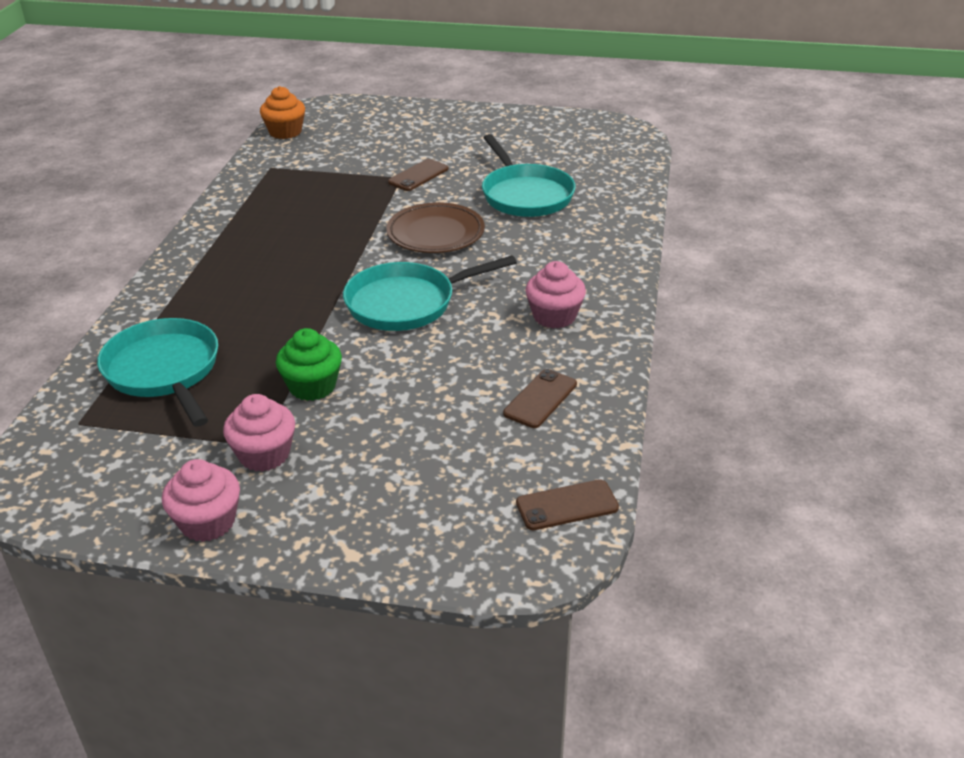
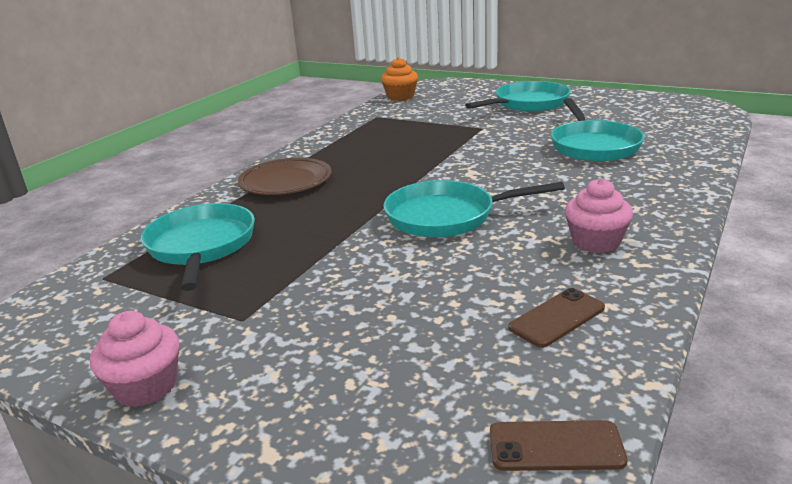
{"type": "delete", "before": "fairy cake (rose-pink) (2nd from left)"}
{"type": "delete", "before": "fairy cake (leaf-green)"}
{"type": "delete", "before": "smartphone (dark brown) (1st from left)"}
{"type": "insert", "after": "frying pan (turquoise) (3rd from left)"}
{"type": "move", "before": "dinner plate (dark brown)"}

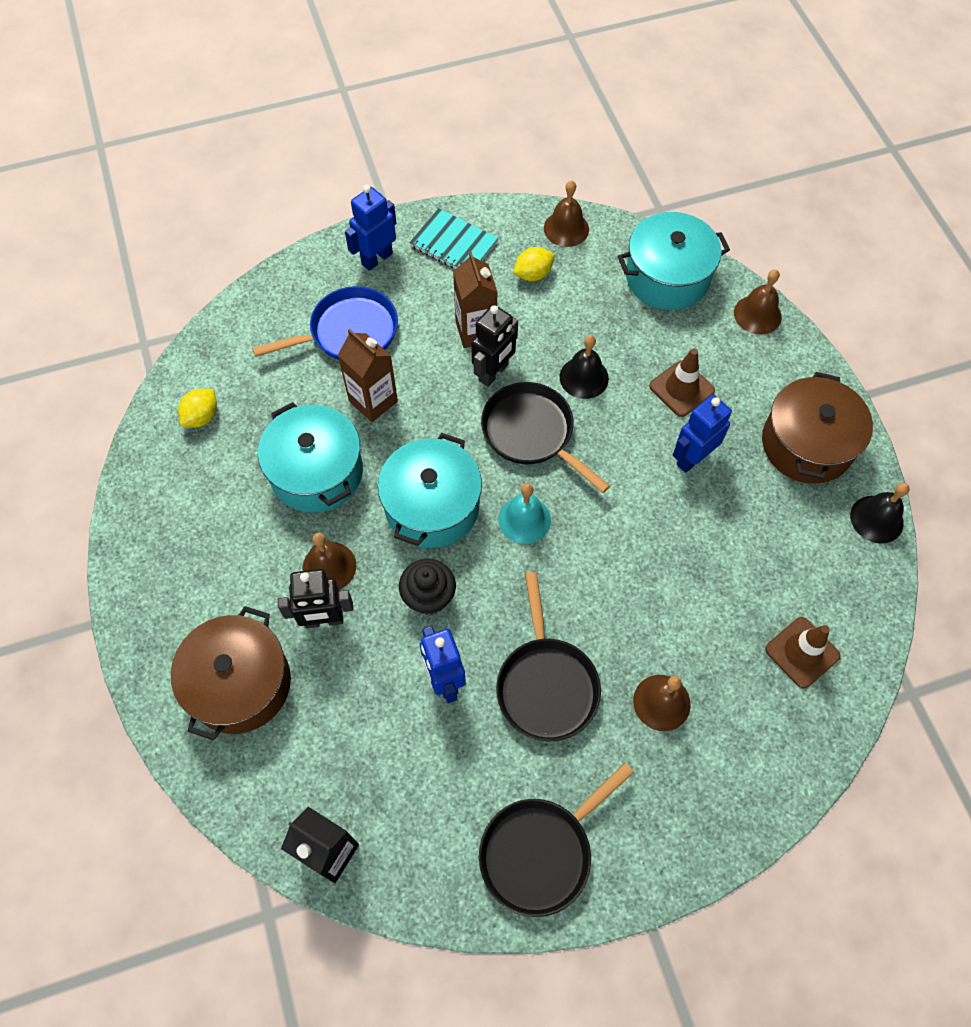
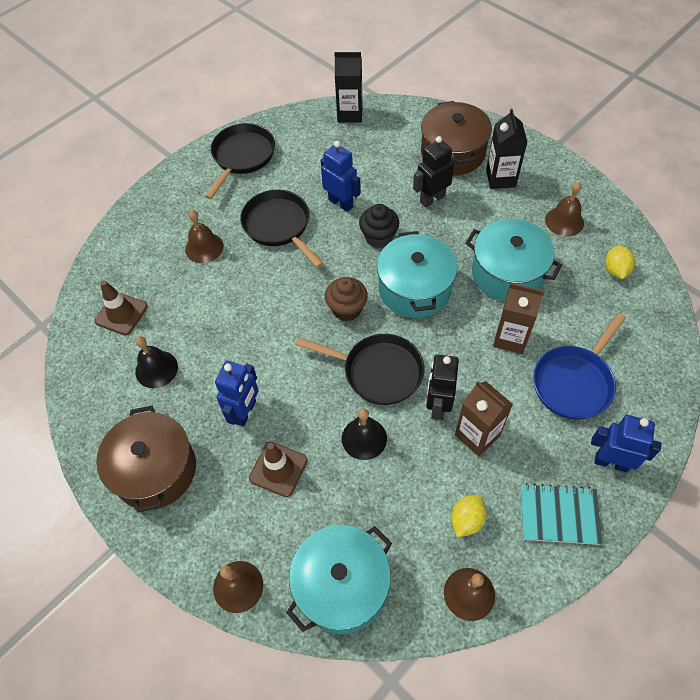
{"type": "insert", "after": "juice carton (jet-black) (2nd from left)"}
{"type": "move", "before": "school bell (dark brown) (1st from left in the first image)", "after": "school bell (dark brown) (4th from left)"}
{"type": "move", "before": "school bell (jet-black) (2nd from left in the first image)", "after": "school bell (jet-black) (1st from left)"}
{"type": "replace", "before": "school bell (turquoise)", "after": "fairy cake (dark brown)"}
{"type": "rotate", "before": "robot figure (royal blue) (1st from left in the first image)", "turn": -90}

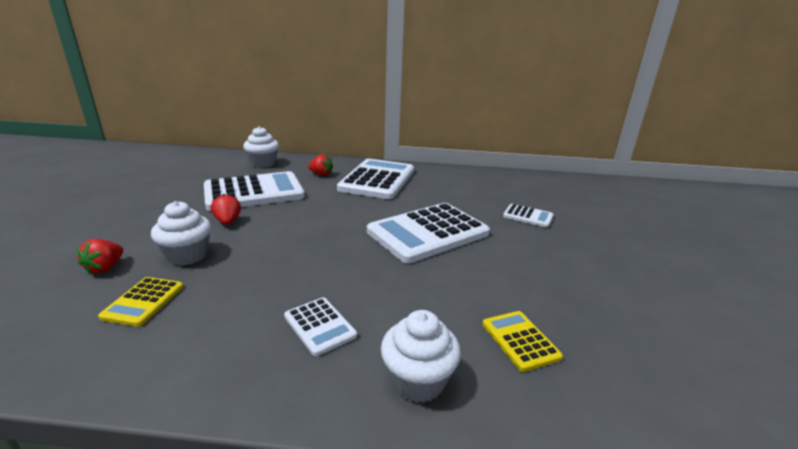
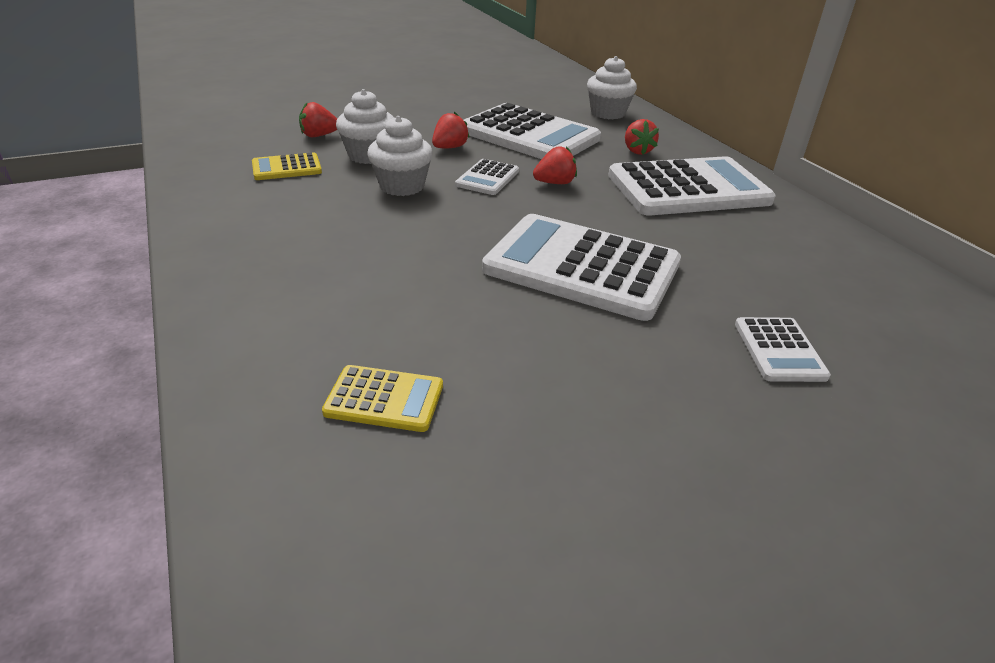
{"type": "insert", "after": "berry (red) (3rd from left)"}
{"type": "move", "before": "calculator (white) (2nd from left in the first image)", "after": "calculator (white) (1st from left)"}
{"type": "move", "before": "fairy cake (white) (3rd from left in the first image)", "after": "fairy cake (white) (2nd from left)"}
{"type": "rotate", "before": "calculator (yellow) (2nd from left)", "turn": 60}

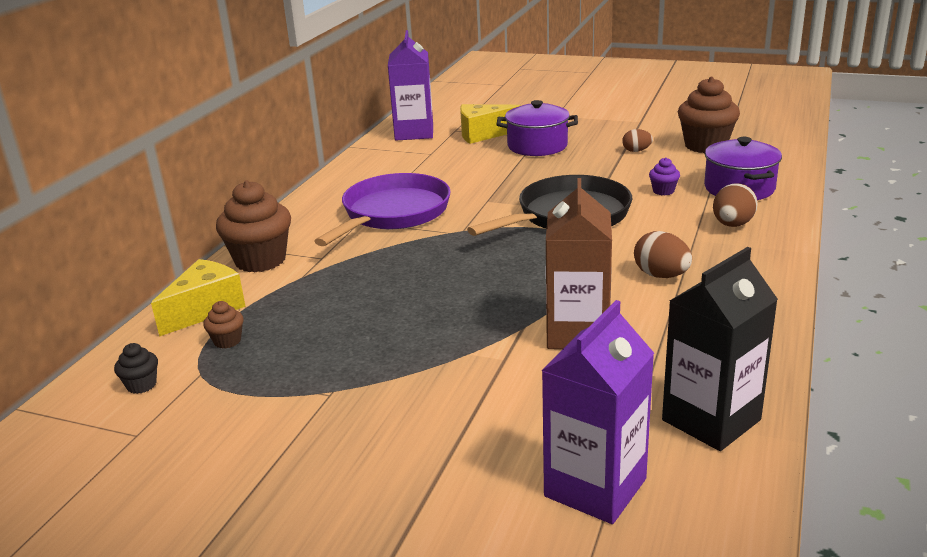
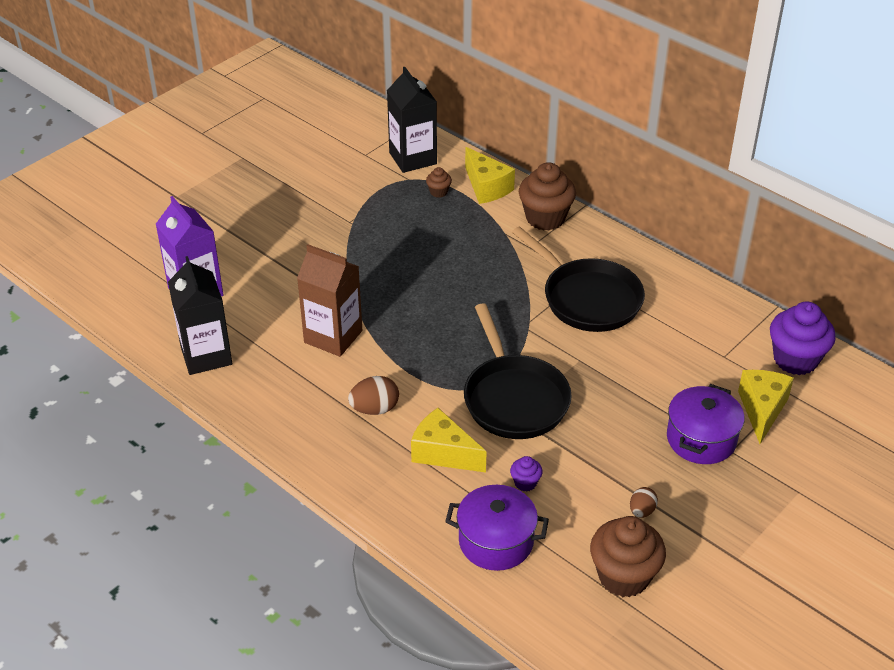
{"type": "delete", "before": "egg shape (dark brown) (3rd from left)"}
{"type": "insert", "after": "cheese wedge (yellow) (1st from left)"}
{"type": "replace", "before": "fairy cake (jet-black)", "after": "juice carton (jet-black) (2nd from left)"}
{"type": "replace", "before": "juice carton (violet) (1st from left)", "after": "fairy cake (violet) (2nd from left)"}
{"type": "recolor", "before": "frying pan (violet)", "after": "frying pan (jet-black) (2nd from left)"}

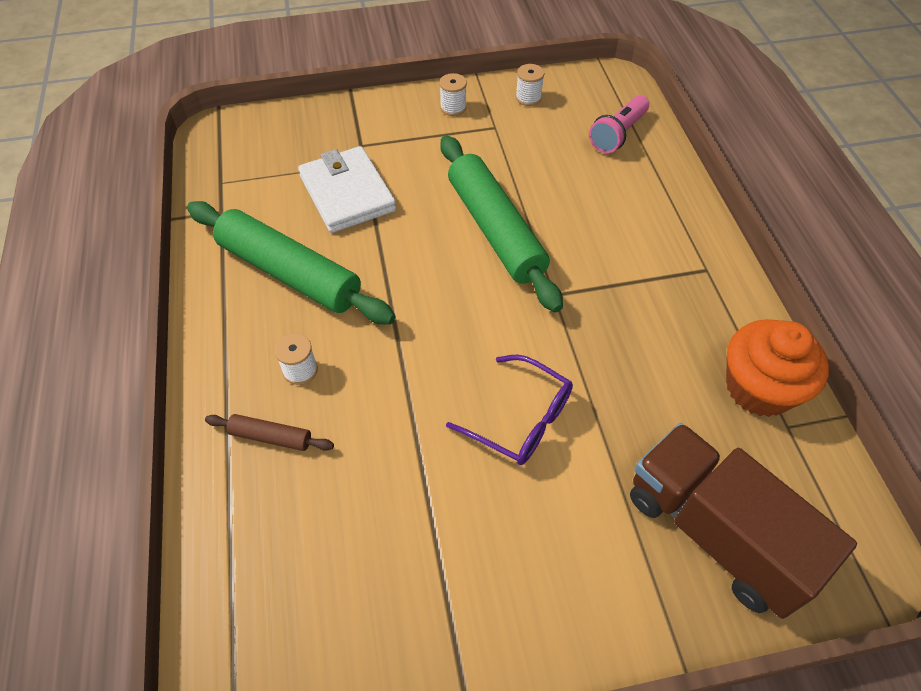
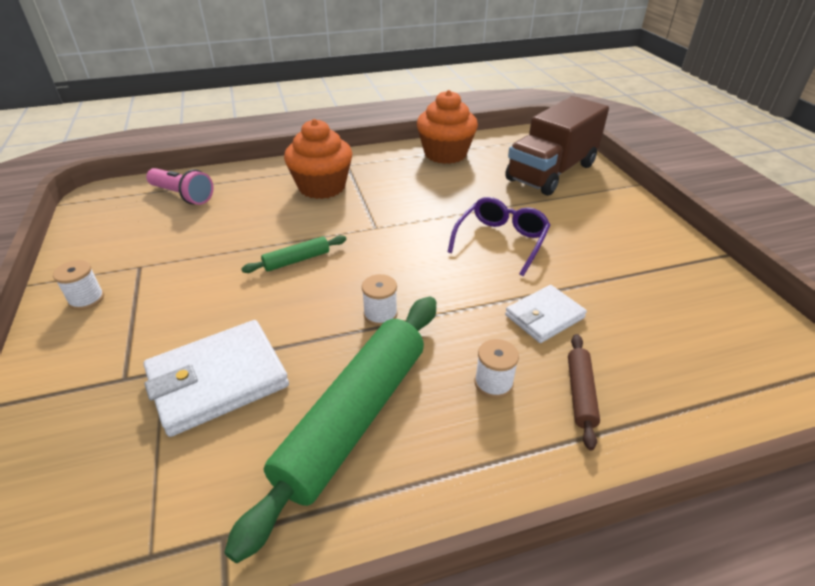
{"type": "insert", "after": "fairy cake (bright orange) (1st from left)"}
{"type": "insert", "after": "card wallet (white) (2nd from left)"}
{"type": "move", "before": "spool (white) (3rd from left in the first image)", "after": "spool (white) (2nd from left)"}
{"type": "resize", "before": "pastry roller (leaf-green) (2nd from left in the first image)", "scale": 0.44}

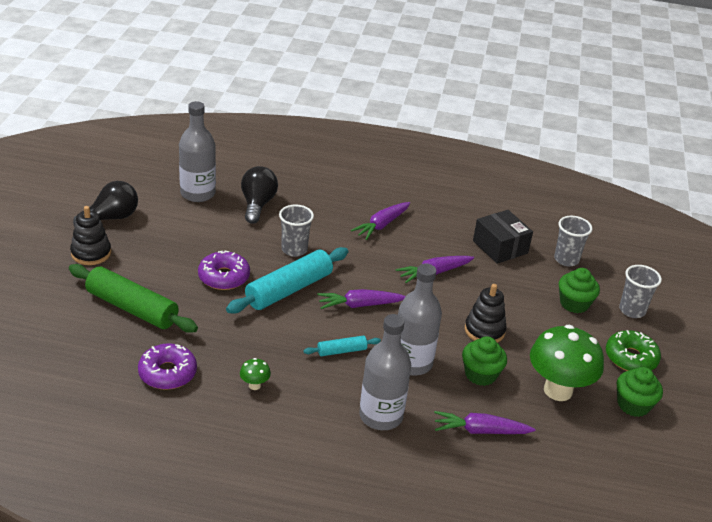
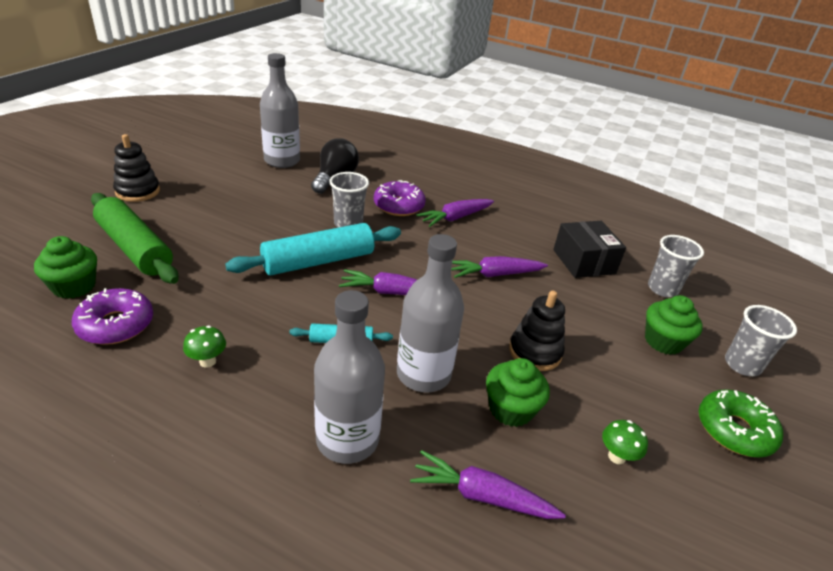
{"type": "delete", "before": "lightbulb (jet-black) (1st from left)"}
{"type": "move", "before": "donut (violet) (2nd from left)"}
{"type": "move", "before": "fairy cake (leaf-green) (3rd from left in the first image)", "after": "fairy cake (leaf-green) (1st from left)"}
{"type": "resize", "before": "toadstool (leaf-green) (2nd from left)", "scale": 0.41}

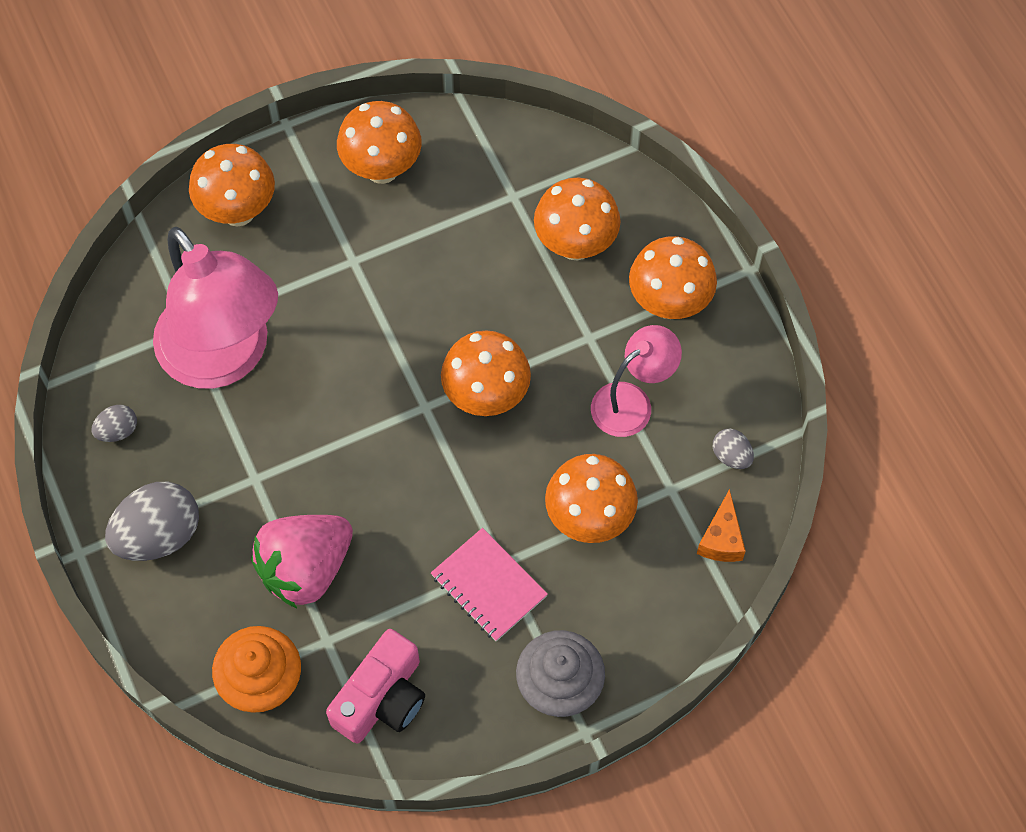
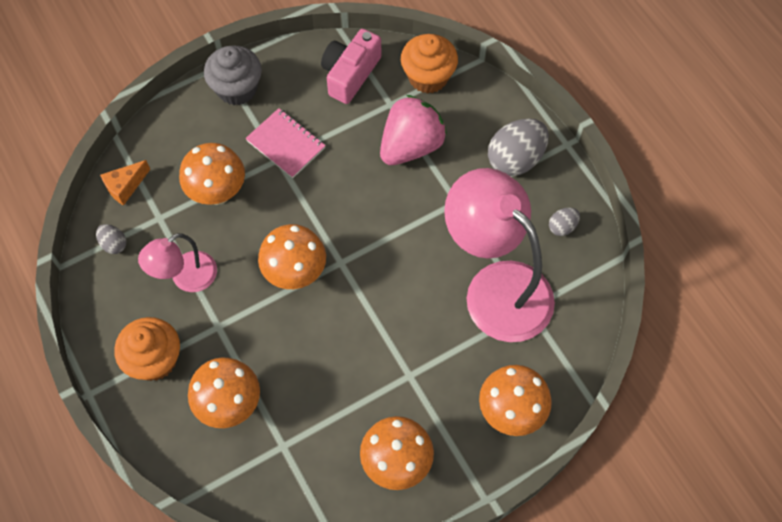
{"type": "replace", "before": "toadstool (bright orange) (6th from left)", "after": "fairy cake (bright orange) (1st from left)"}
{"type": "rotate", "before": "cheese wedge (bright orange)", "turn": -135}

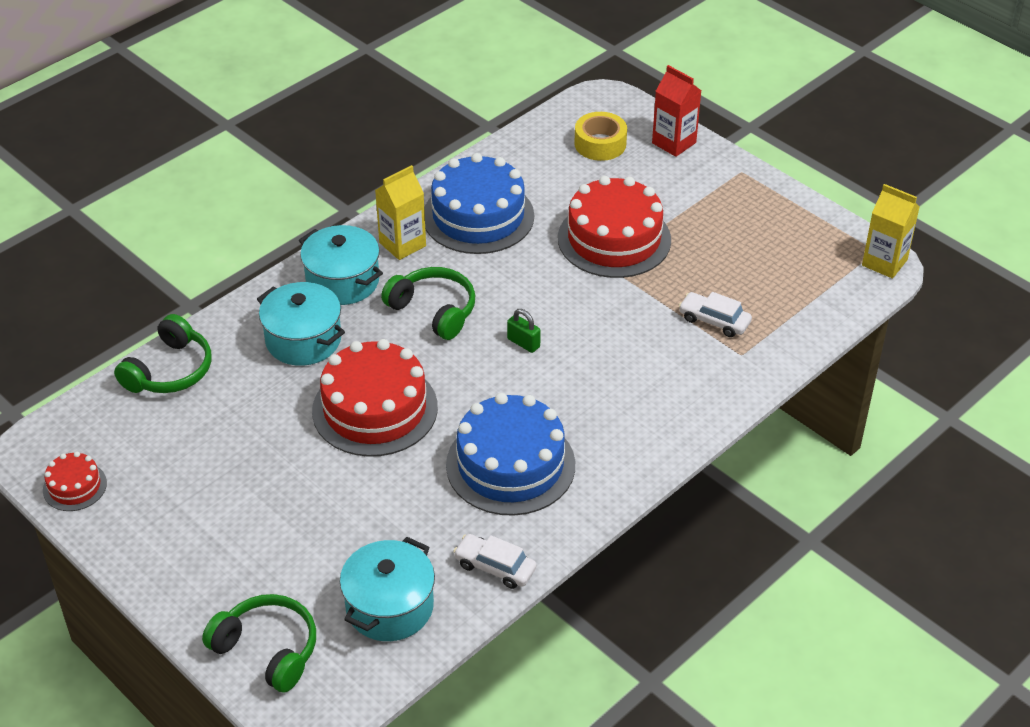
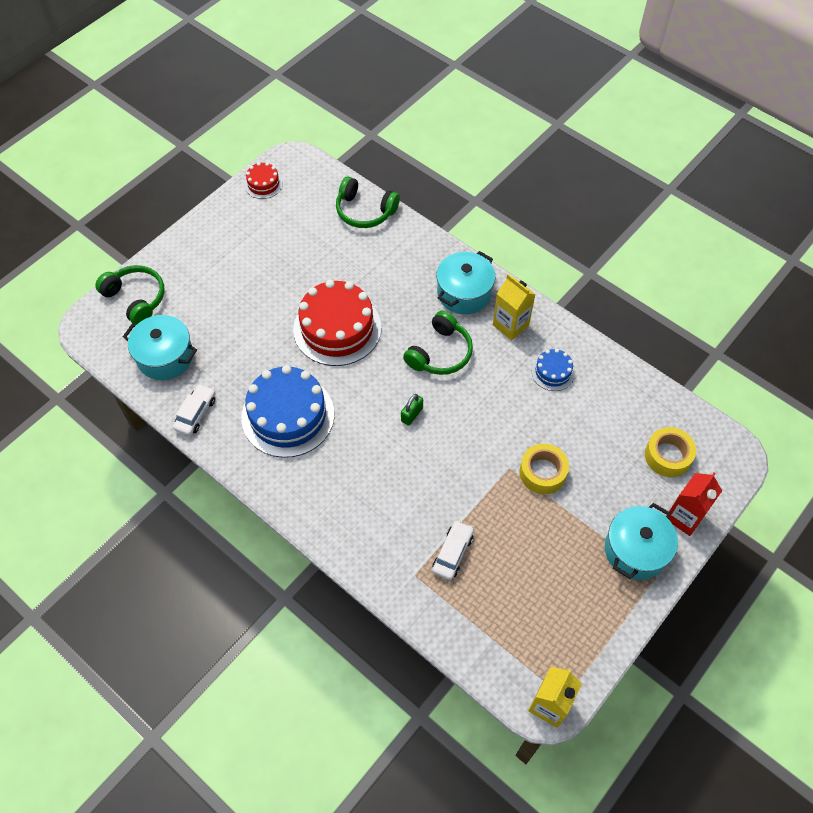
{"type": "move", "before": "cooking pot (turquoise) (1st from left in the first image)", "after": "cooking pot (turquoise) (3rd from left)"}
{"type": "replace", "before": "gateau (red) (3rd from left)", "after": "roll of tape (yellow) (1st from left)"}
{"type": "rotate", "before": "over-ear headphones (leaf-green) (2nd from left in the first image)", "turn": -75}
{"type": "resize", "before": "gateau (royal blue) (1st from left in the first image)", "scale": 0.48}

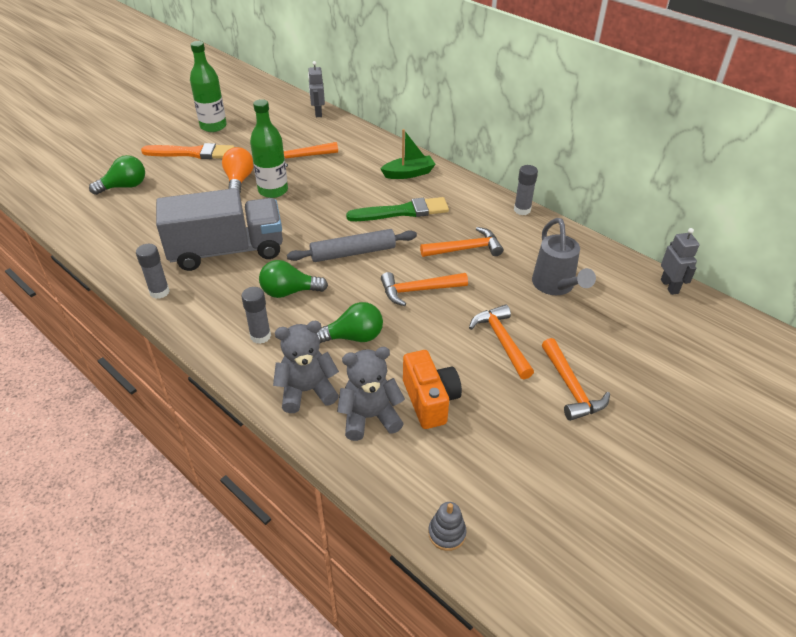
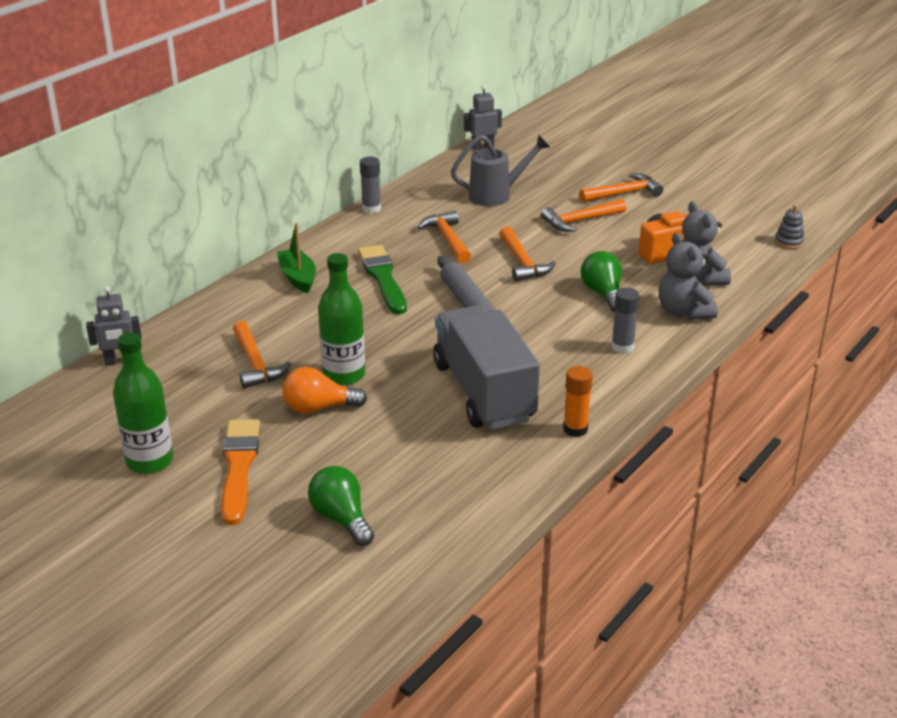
{"type": "delete", "before": "lightbulb (leaf-green) (2nd from left)"}
{"type": "recolor", "before": "stick of glue (grey) (1st from left)", "after": "stick of glue (bright orange)"}

